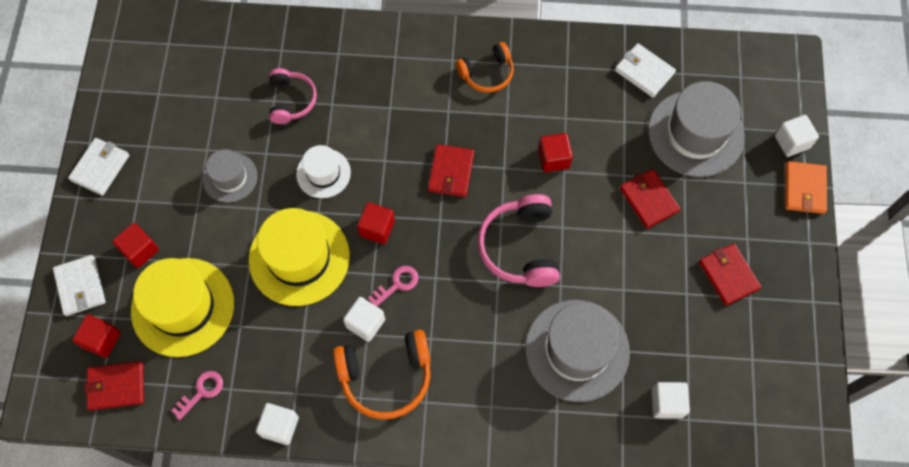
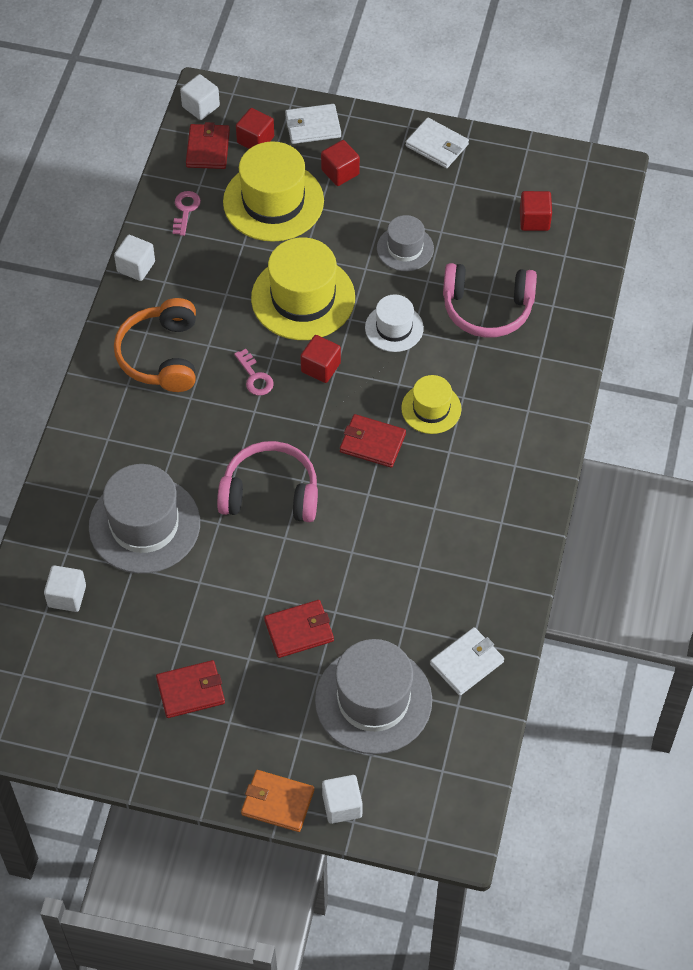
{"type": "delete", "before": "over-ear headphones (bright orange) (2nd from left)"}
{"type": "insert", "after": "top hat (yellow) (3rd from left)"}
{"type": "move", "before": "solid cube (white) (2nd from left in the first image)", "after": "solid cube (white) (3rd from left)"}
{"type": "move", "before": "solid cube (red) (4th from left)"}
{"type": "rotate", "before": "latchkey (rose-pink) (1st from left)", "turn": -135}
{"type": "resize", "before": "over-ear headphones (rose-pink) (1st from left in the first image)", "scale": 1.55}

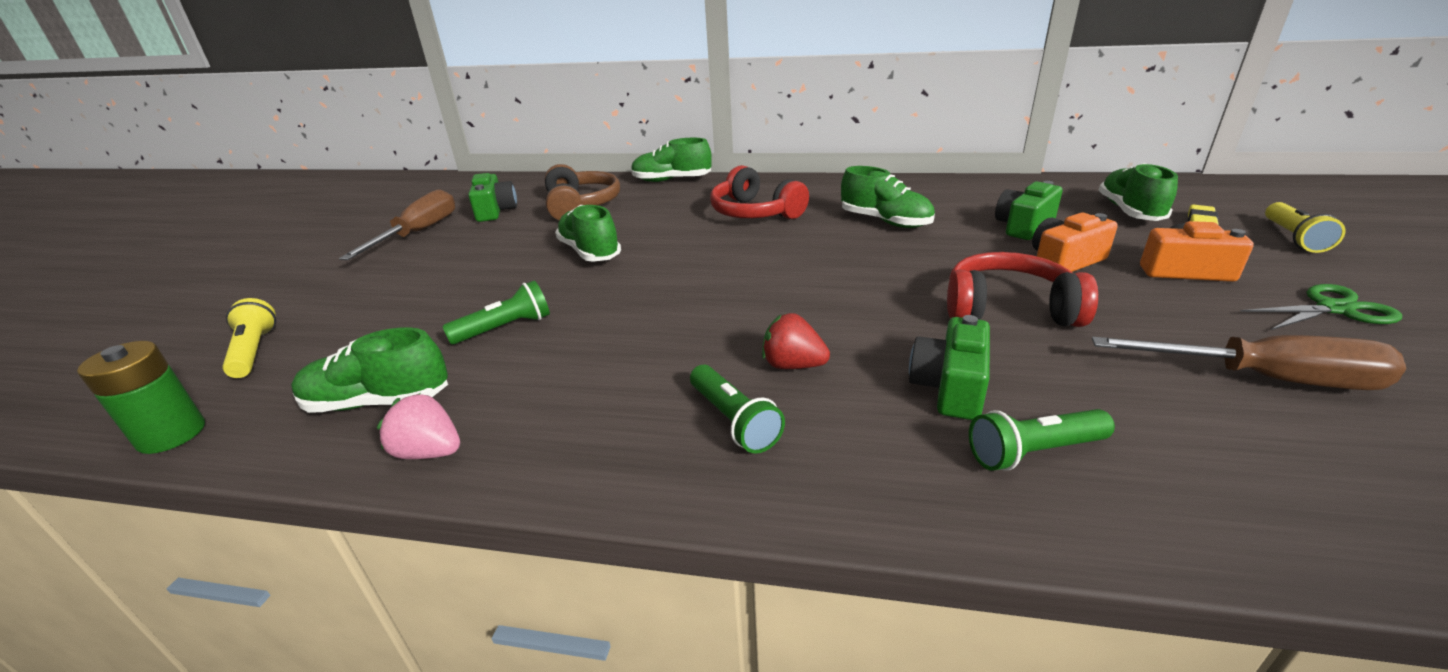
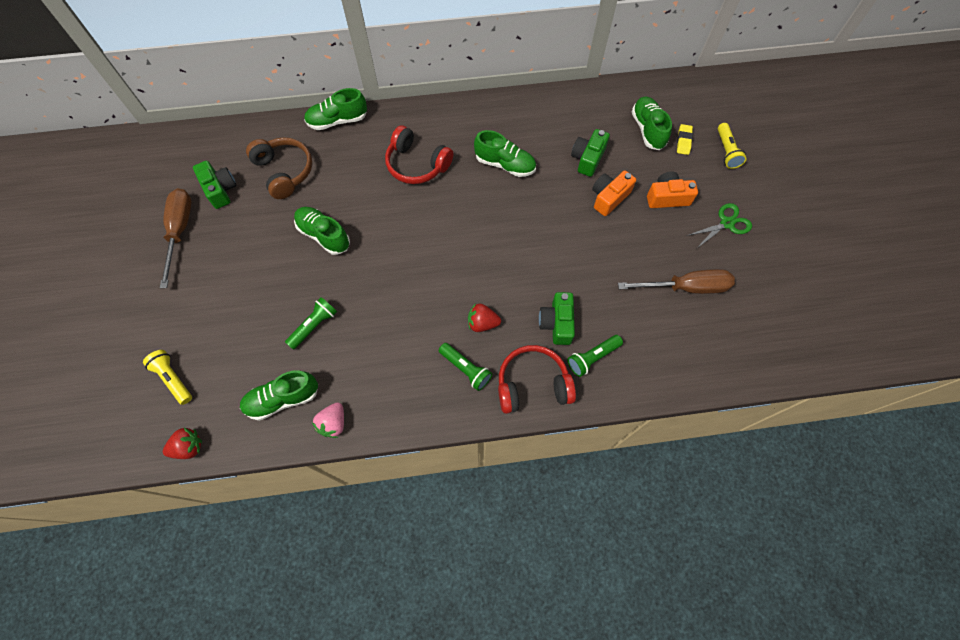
{"type": "move", "before": "over-ear headphones (red) (2nd from left)"}
{"type": "replace", "before": "battery (leaf-green)", "after": "berry (red) (1st from left)"}
{"type": "rotate", "before": "berry (rose-pink)", "turn": -75}

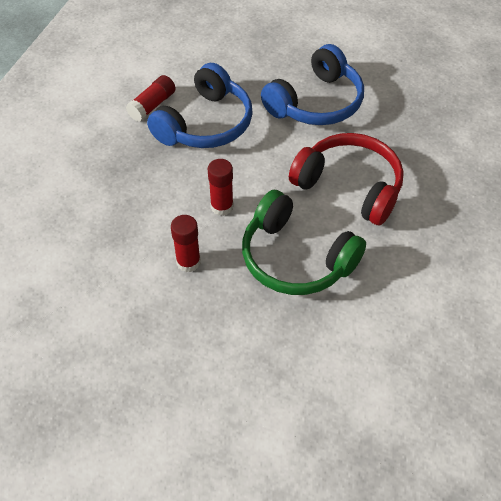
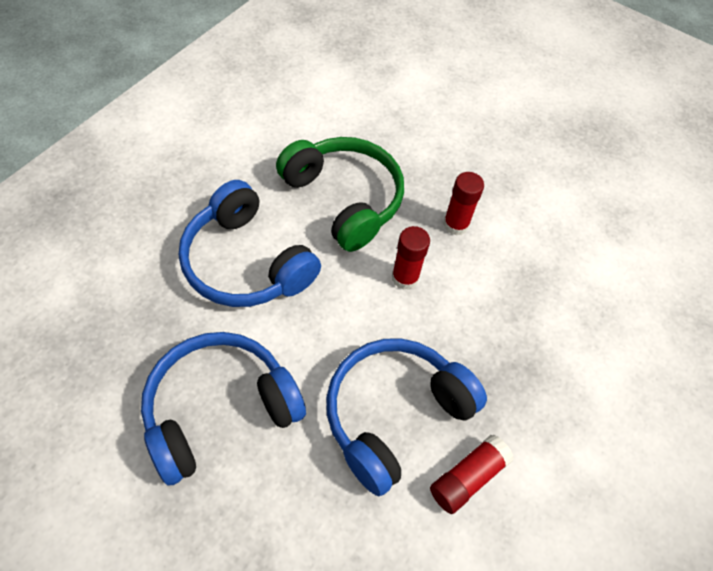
{"type": "recolor", "before": "over-ear headphones (red)", "after": "over-ear headphones (royal blue) (2nd from left)"}

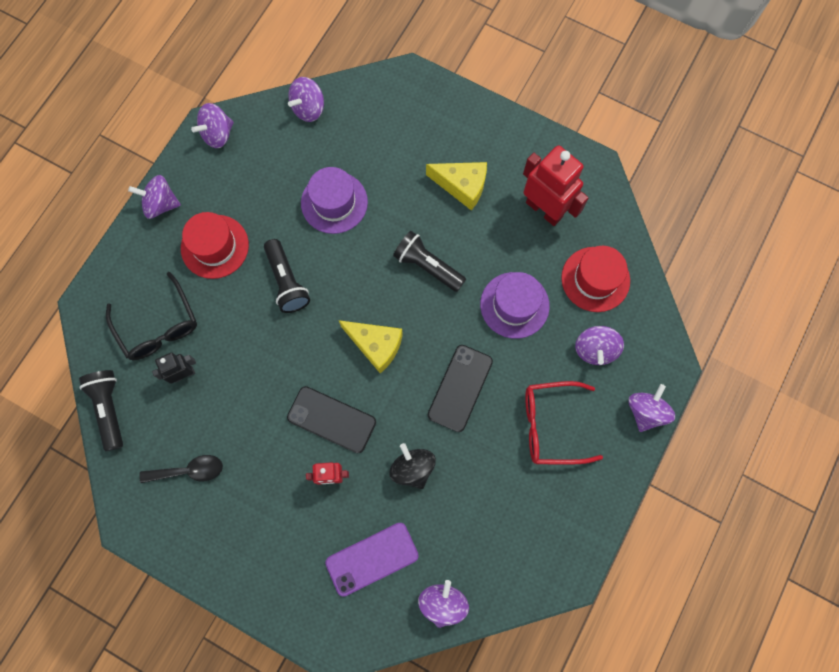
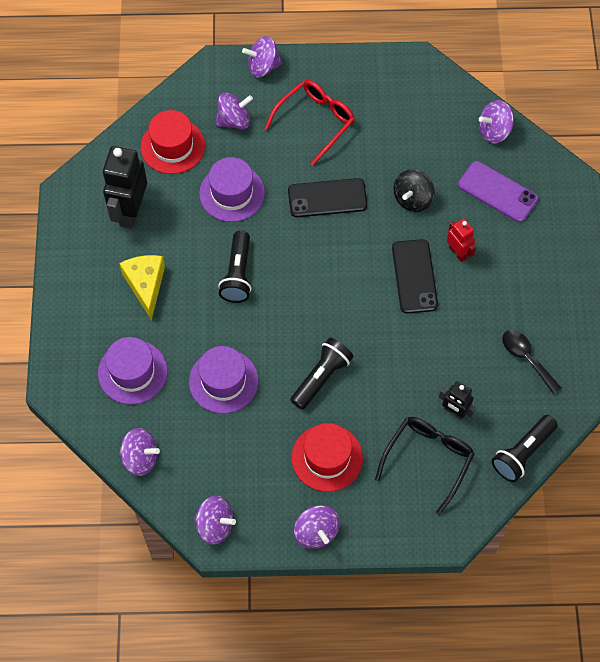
{"type": "delete", "before": "cheese wedge (yellow) (1st from left)"}
{"type": "insert", "after": "top hat (violet) (1st from left)"}
{"type": "recolor", "before": "robot figure (red) (2nd from left)", "after": "robot figure (jet-black) (1st from left)"}
{"type": "rotate", "before": "spectacles (red)", "turn": -105}

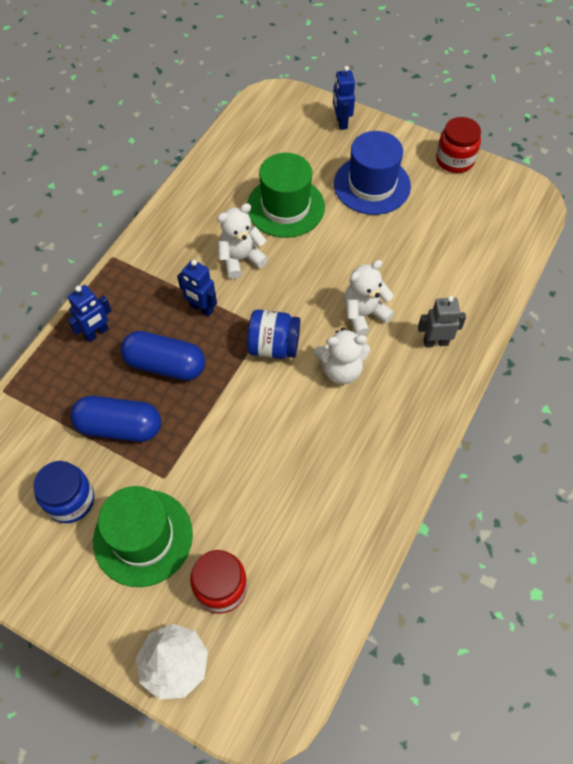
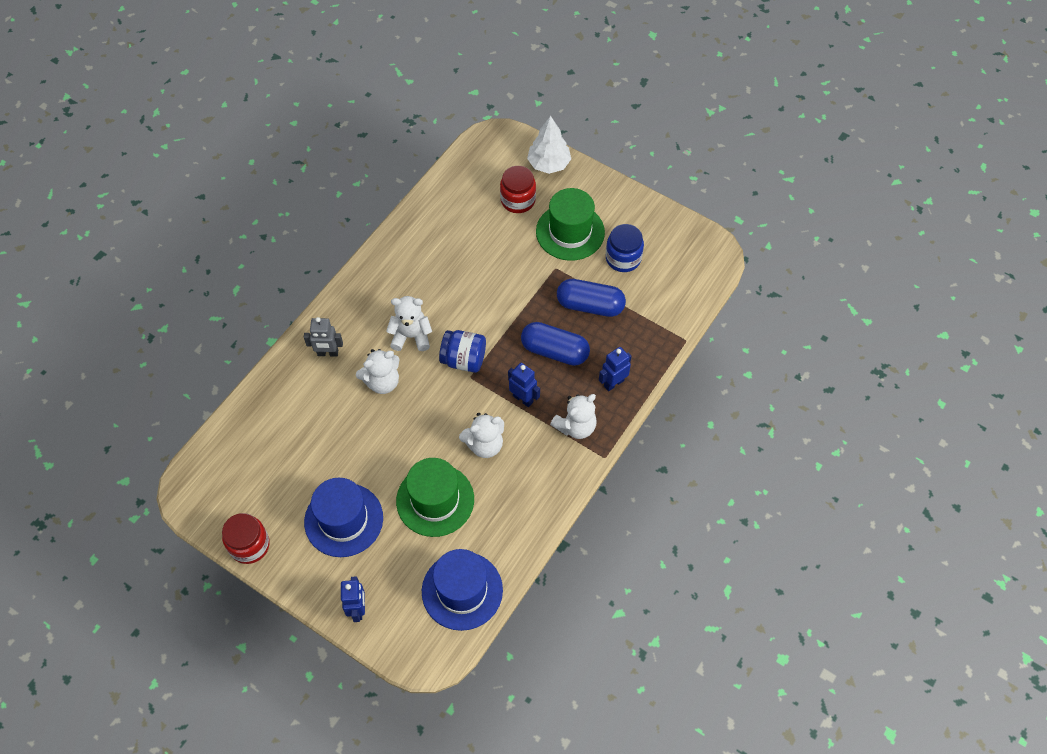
{"type": "insert", "after": "top hat (royal blue) (2nd from left)"}
{"type": "insert", "after": "stuffed bear (white) (4th from left)"}

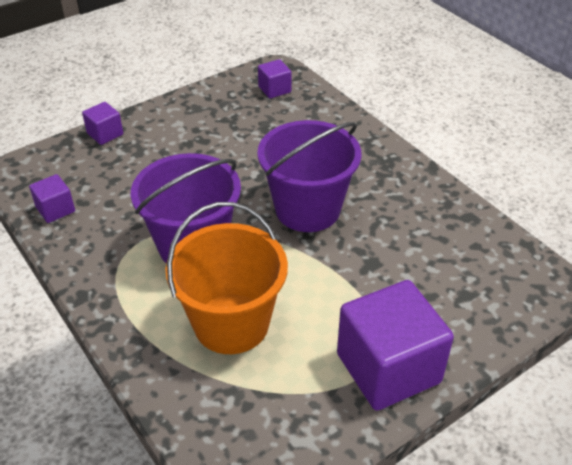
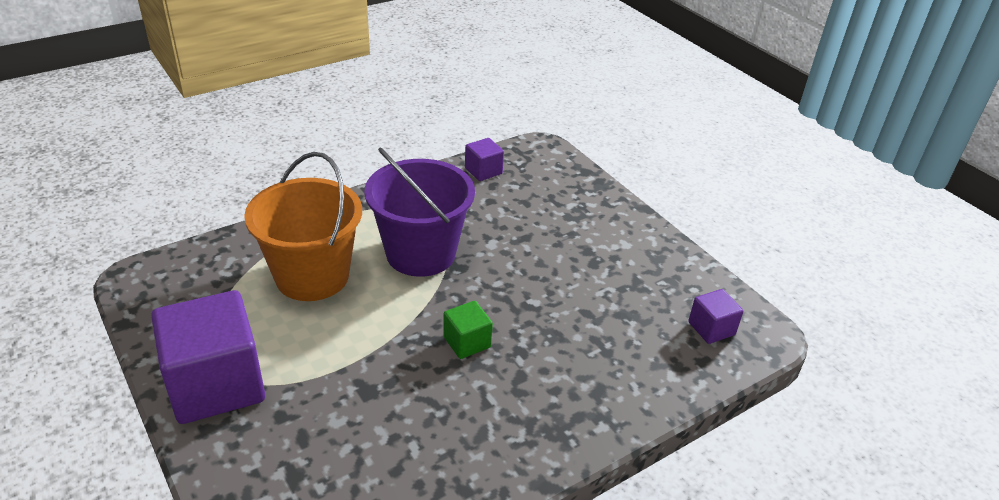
{"type": "delete", "before": "solid cube (violet) (2nd from left)"}
{"type": "replace", "before": "pail (violet) (2nd from left)", "after": "solid cube (leaf-green)"}

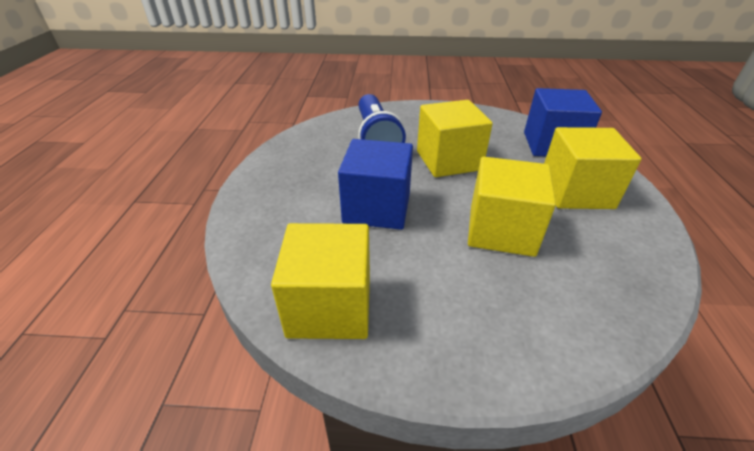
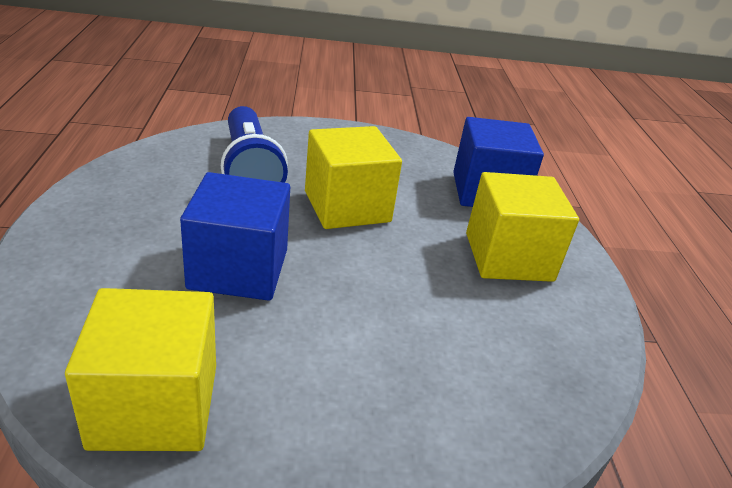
{"type": "delete", "before": "solid cube (yellow) (3rd from left)"}

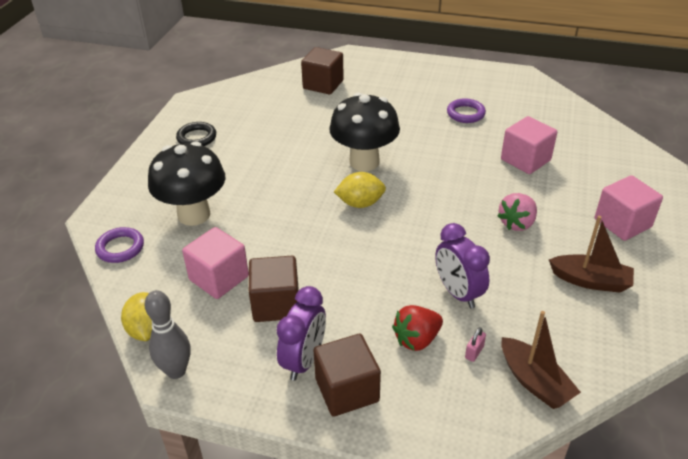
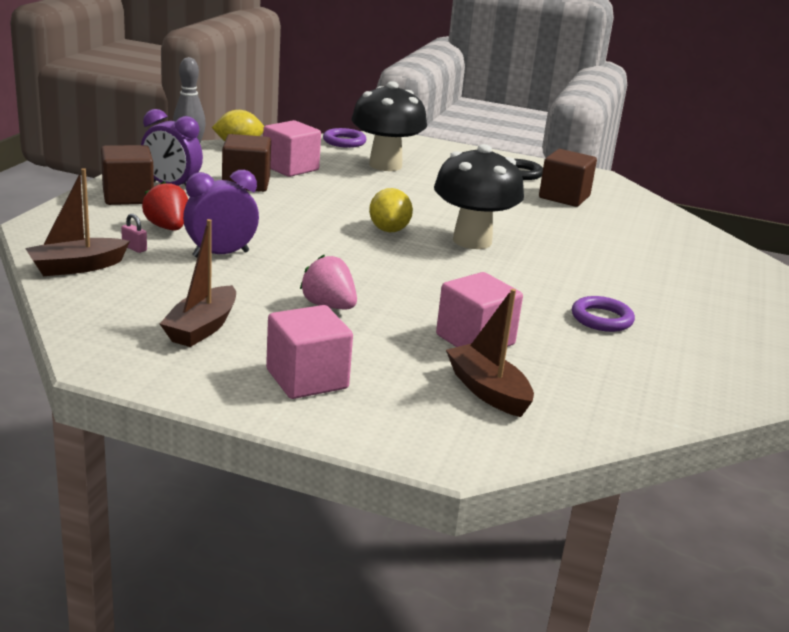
{"type": "insert", "after": "toy boat (dark brown) (3rd from left)"}
{"type": "move", "before": "solid cube (dark brown) (2nd from left in the first image)", "after": "solid cube (dark brown) (3rd from left)"}

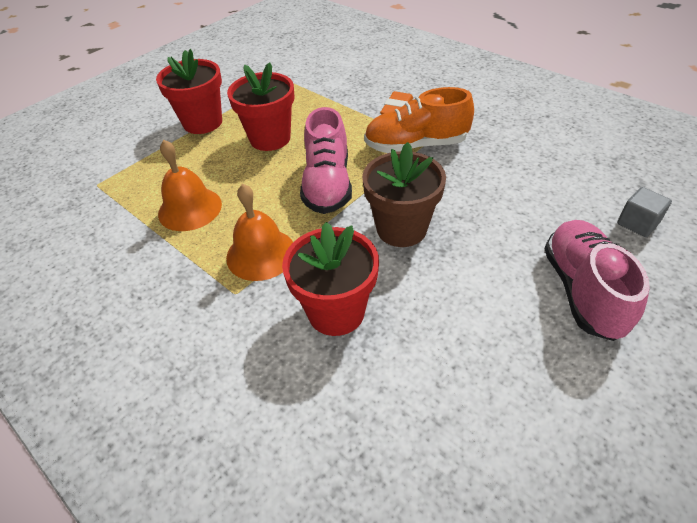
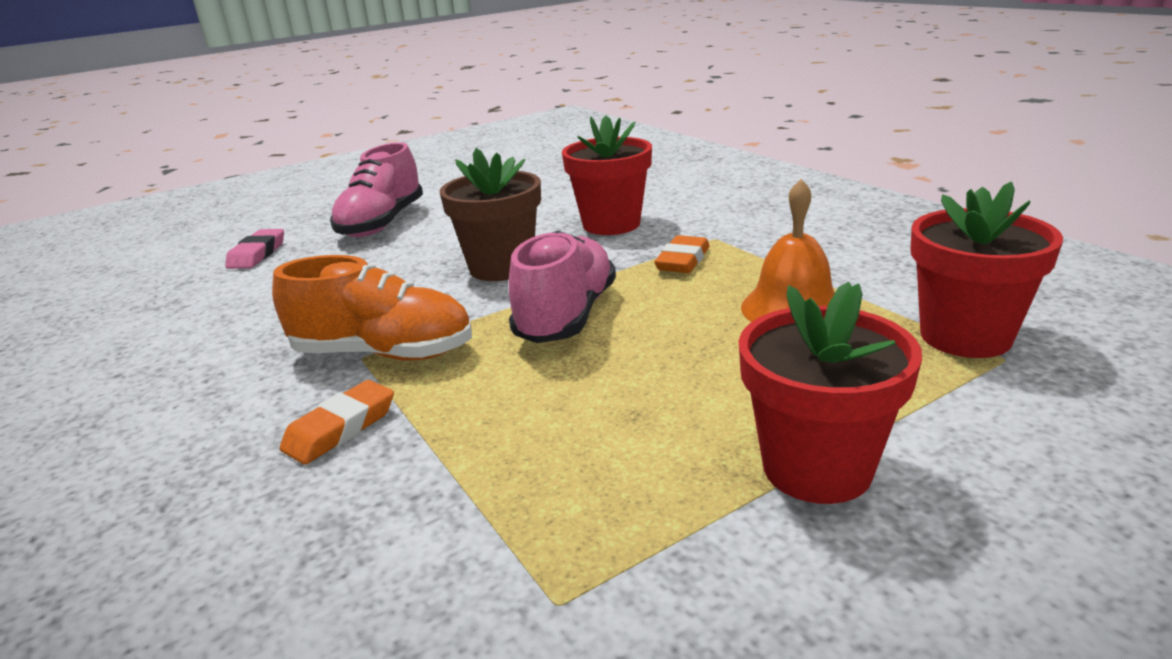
{"type": "move", "before": "plant pot (red) (2nd from left in the first image)", "after": "plant pot (red) (3rd from left)"}
{"type": "replace", "before": "school bell (bright orange) (2nd from left)", "after": "eraser (bright orange) (2nd from left)"}
{"type": "replace", "before": "solid cube (grey)", "after": "eraser (rose-pink)"}

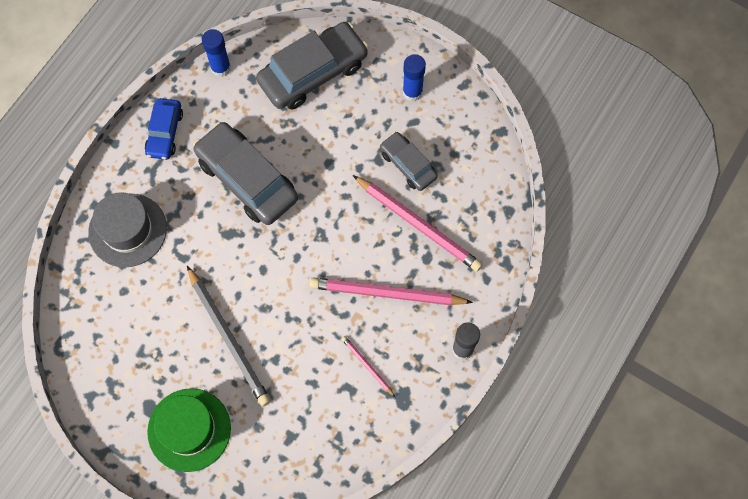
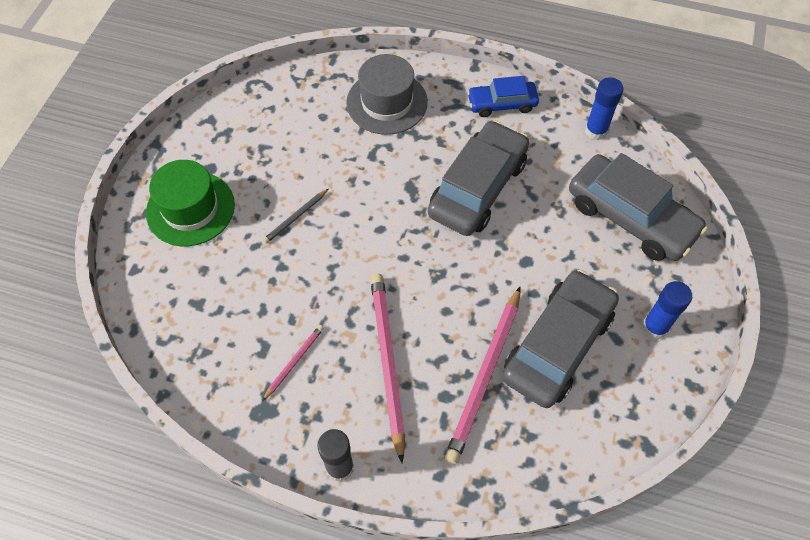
{"type": "resize", "before": "lead pencil (grey)", "scale": 0.48}
{"type": "resize", "before": "toy car (grey) (3rd from left in the first image)", "scale": 1.77}

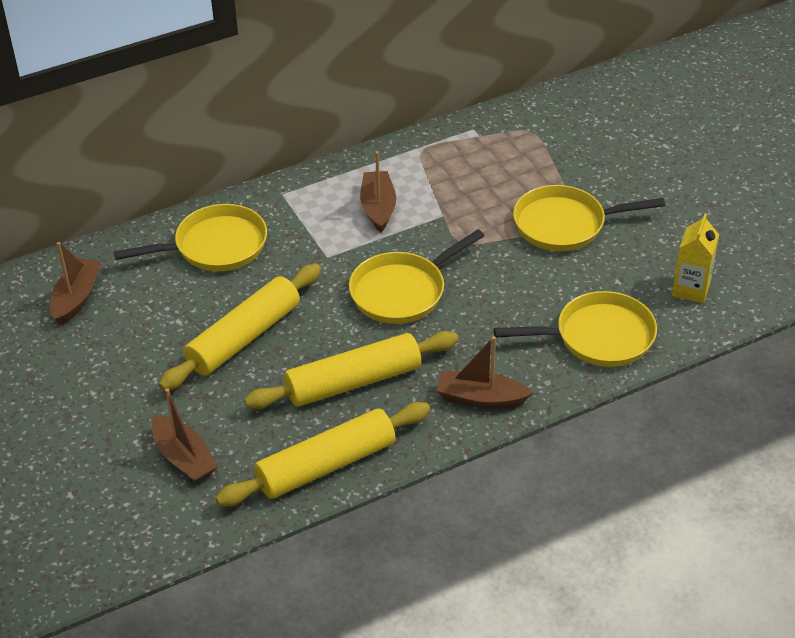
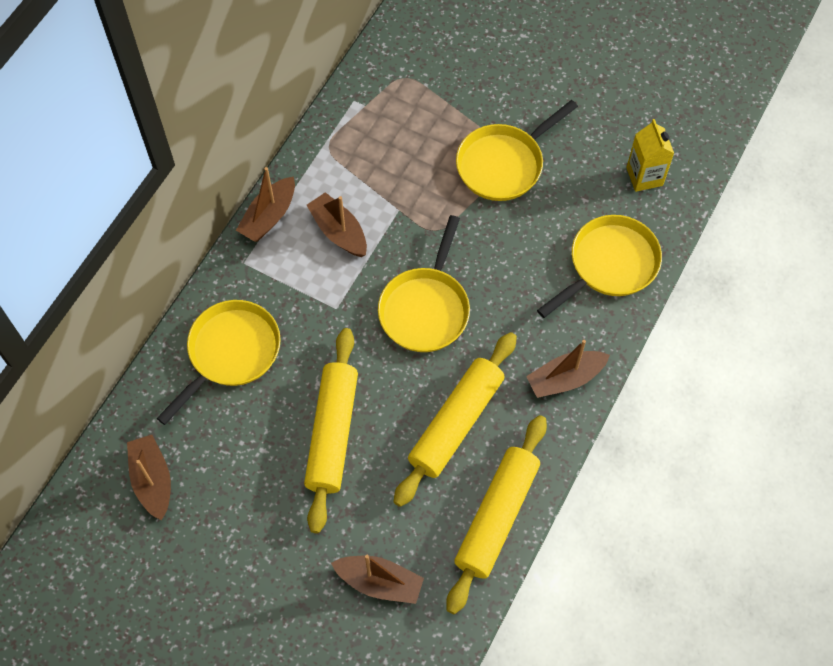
{"type": "insert", "after": "toy boat (dark brown) (2nd from left)"}

